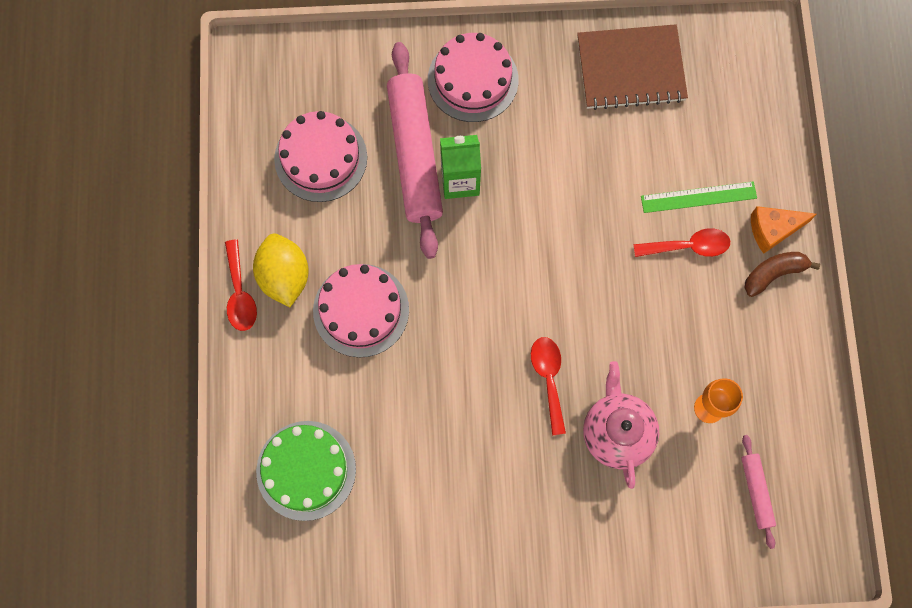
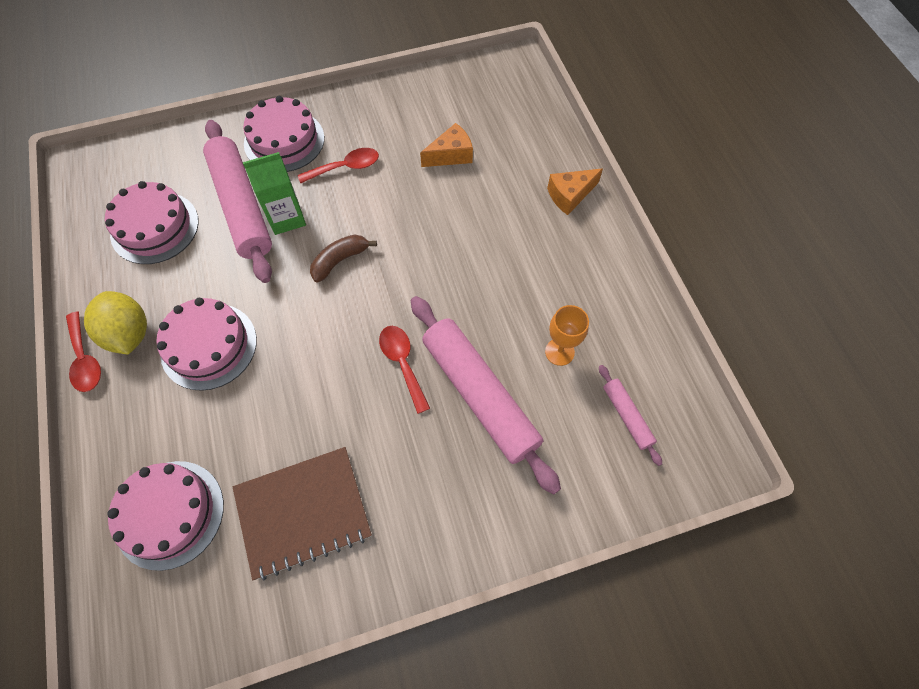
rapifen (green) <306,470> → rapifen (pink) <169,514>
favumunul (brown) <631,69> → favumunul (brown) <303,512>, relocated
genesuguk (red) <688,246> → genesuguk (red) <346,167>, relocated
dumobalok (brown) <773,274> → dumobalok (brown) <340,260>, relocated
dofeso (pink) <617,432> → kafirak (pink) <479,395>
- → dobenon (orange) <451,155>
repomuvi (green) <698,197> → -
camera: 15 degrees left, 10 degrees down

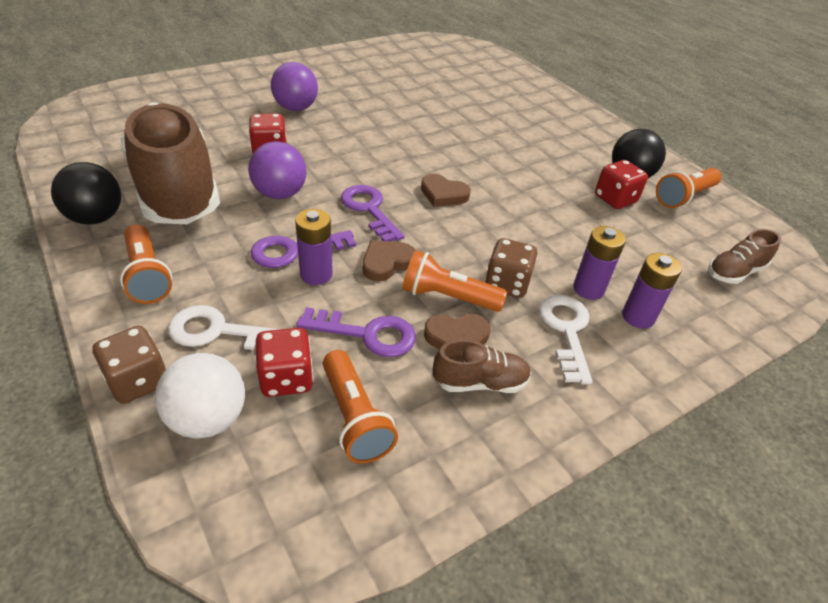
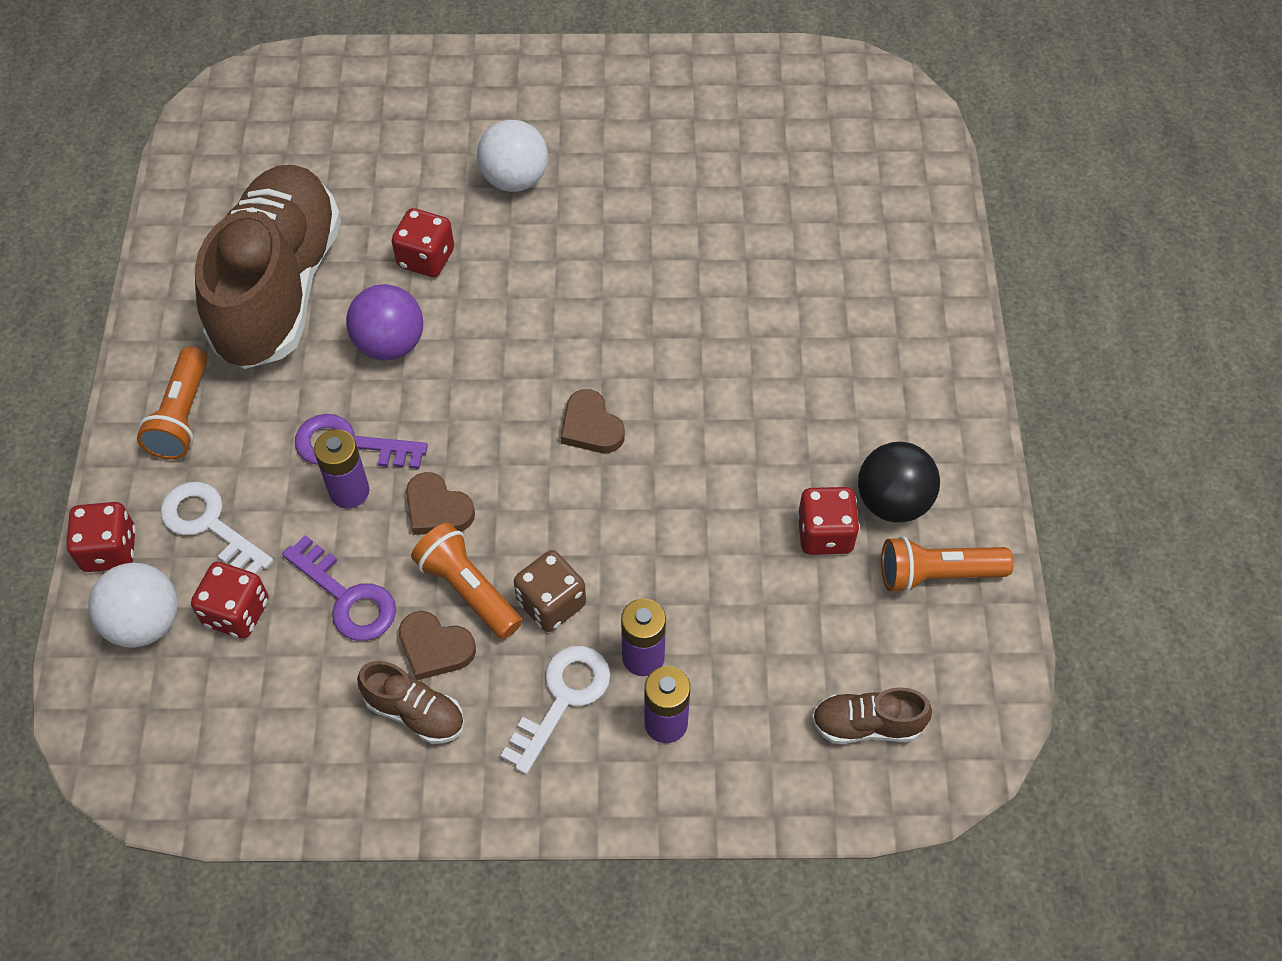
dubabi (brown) <138,381> → dubabi (red) <110,550>
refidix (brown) <386,263> → refidix (brown) <437,509>, 135 degrees counterclockwise
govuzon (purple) <296,108> → govuzon (white) <515,179>
govuzon (black) <96,218> → -
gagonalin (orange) <354,418> → -
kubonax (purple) <369,210> → -
camera: 35 degrees right, 15 degrees up

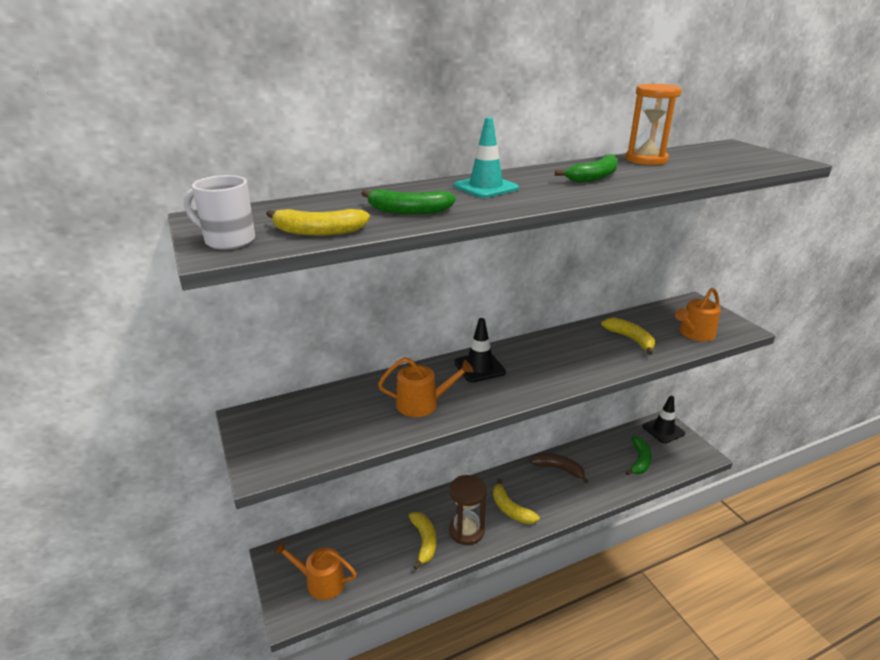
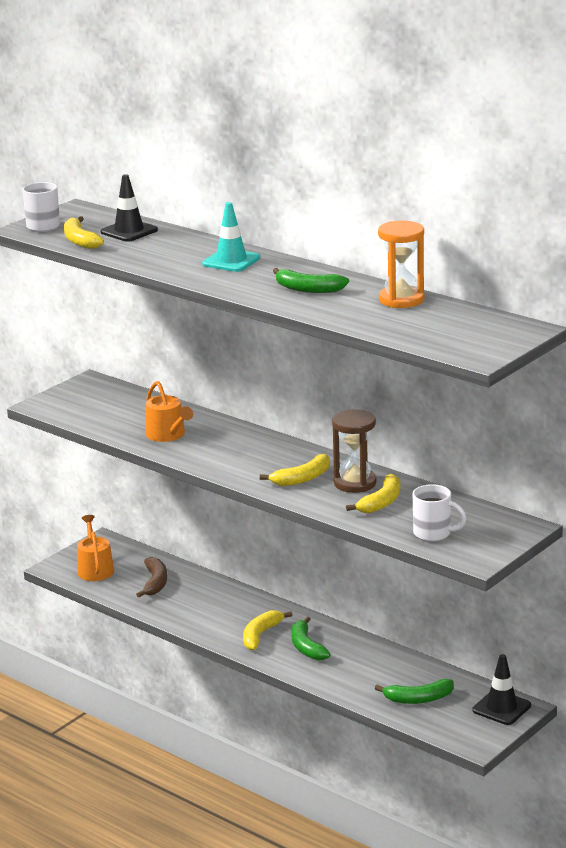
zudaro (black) <479,367> → zudaro (black) <129,231>, relocated
dumobalok (brown) <559,469> → dumobalok (brown) <155,583>, relocated
dumobalok (yellow) <424,541> → dumobalok (yellow) <302,478>, relocated
dumobalok (green) <408,211> → dumobalok (green) <306,647>, relocated
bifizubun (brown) <466,531> → bifizubun (brown) <355,483>, relocated
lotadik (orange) <694,334> → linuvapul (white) <433,533>
camera: 65 degrees right, 5 degrees down

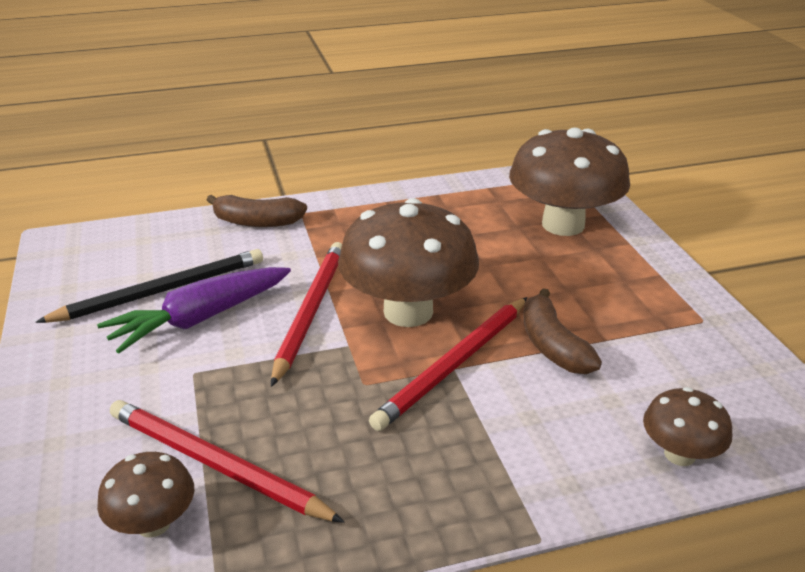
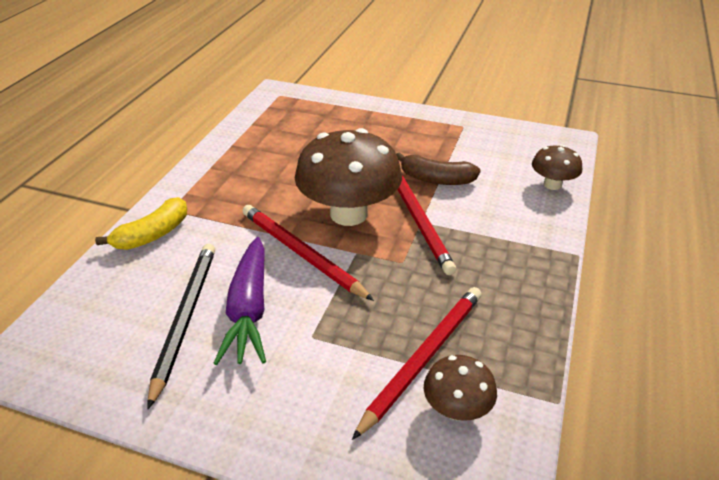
dumobalok (brown) <257,222> → dumobalok (yellow) <153,234>
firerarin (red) <216,465> → firerarin (red) <423,358>, 150 degrees clockwise
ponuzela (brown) <563,225> → -
camera: 55 degrees left, 5 degrees up

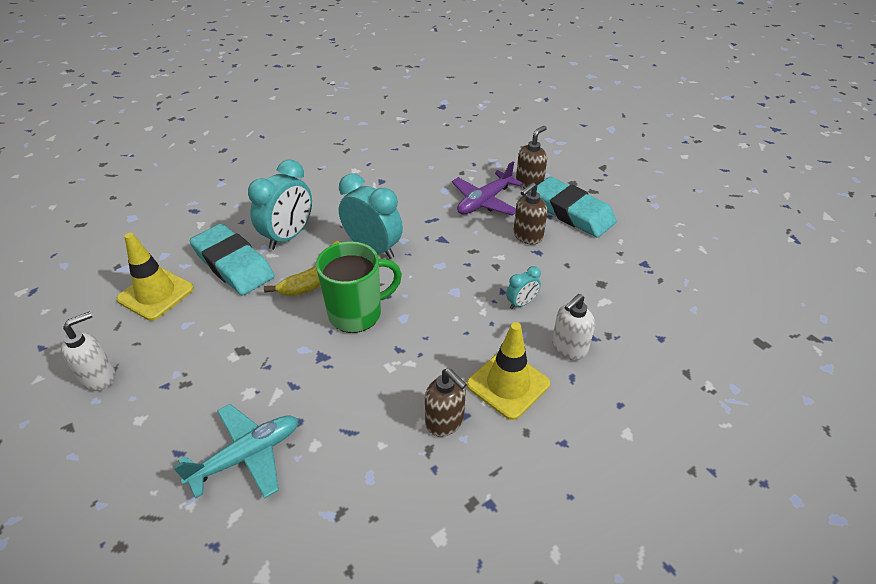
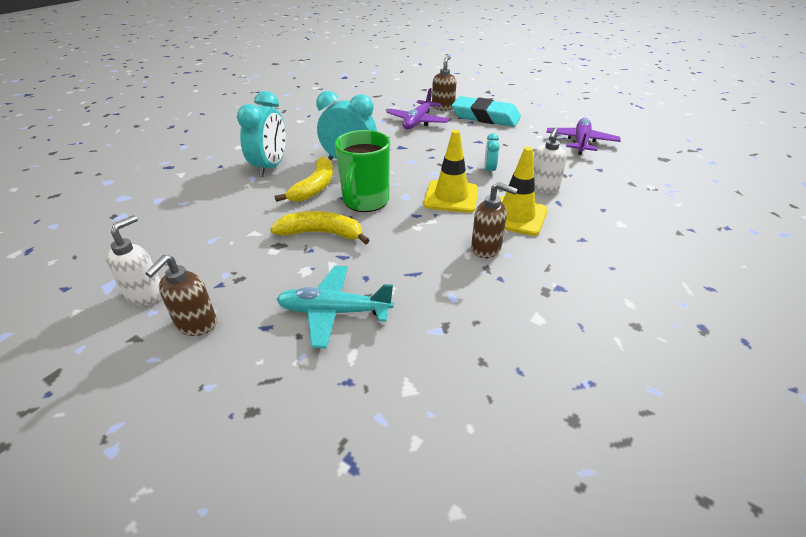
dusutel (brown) <527,236> → dusutel (brown) <196,324>, relocated
- → dumobalok (yellow) <321,233>
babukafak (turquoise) <247,456> → babukafak (turquoise) <334,312>, 120 degrees counterclockwise
linuvapul (green) <357,314> → linuvapul (green) <365,201>, 150 degrees clockwise
zudaro (yellow) <156,294> → zudaro (yellow) <451,197>, relocated
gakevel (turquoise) <521,303> → gakevel (turquoise) <489,170>, 150 degrees clockwise
- → babukafak (purple) <581,142>
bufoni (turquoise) <233,264> → -
camera: 20 degrees left, 5 degrees down

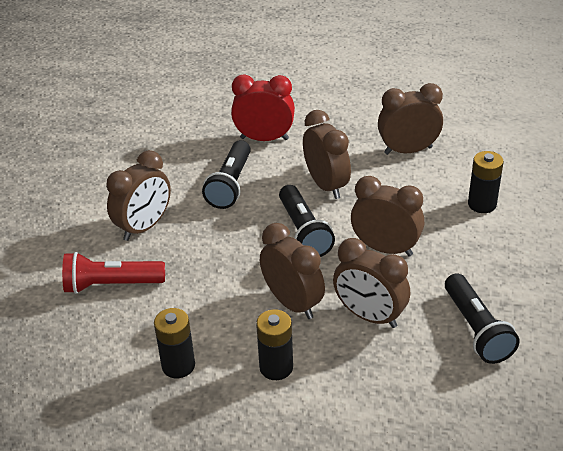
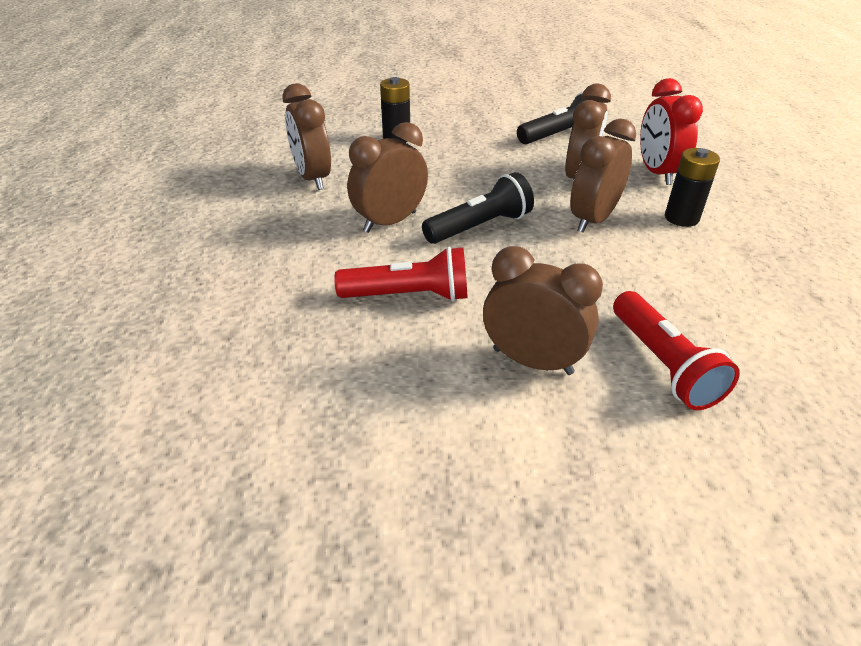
gagonalin (black) <230,185> → gagonalin (red) <409,296>
gakevel (red) <264,138> → gakevel (red) <657,173>, relocated
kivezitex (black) <178,365> → -
gakevel (brown) <385,248> → -
camera: 105 degrees left, 0 degrees up

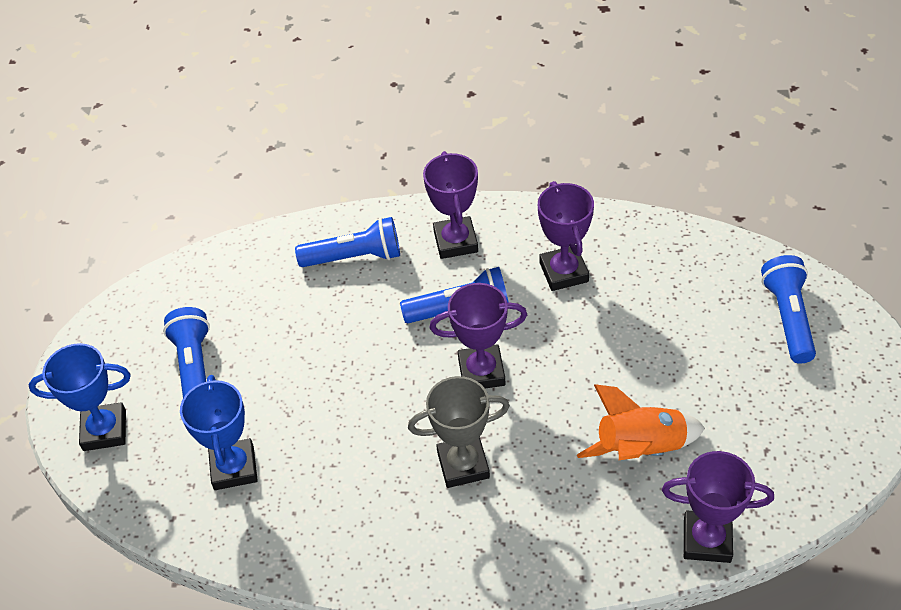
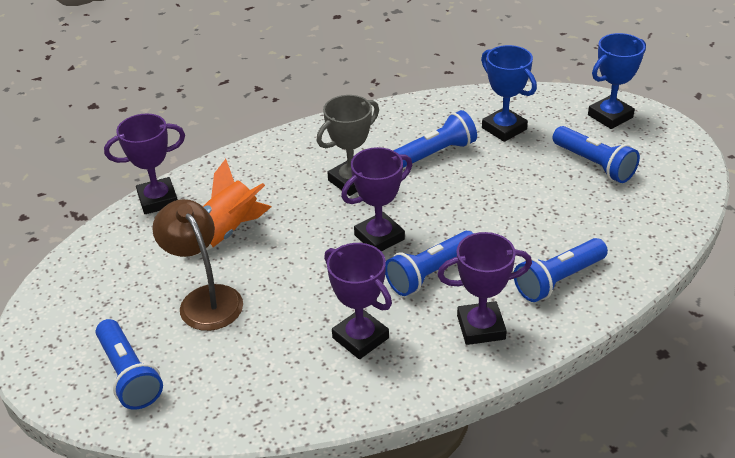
- → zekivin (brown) <205,299>
- → gagonalin (blue) <435,153>
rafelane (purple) <455,241> → rafelane (purple) <481,327>, 60 degrees counterclockwise
camera: 150 degrees right, 10 degrees down

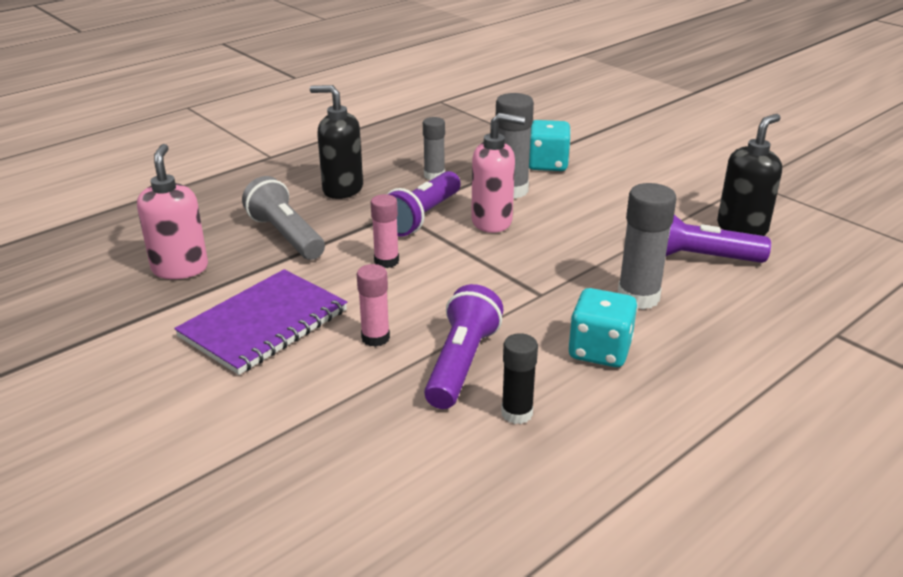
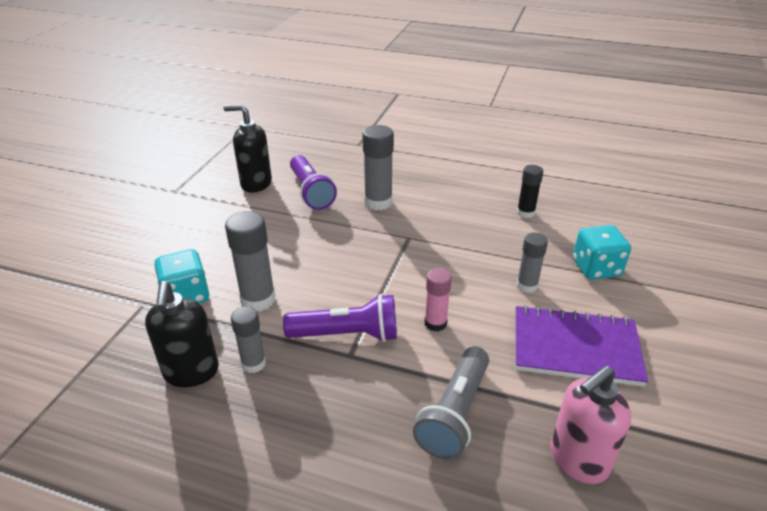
dusutel (black) <342,189> → dusutel (black) <191,372>, relocated
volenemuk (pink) <375,338> → volenemuk (grey) <527,285>
dubabi (turquoise) <599,351> → dubabi (turquoise) <596,268>, relocated
gagonalin (purple) <461,363> → -
dusutel (pink) <492,222> → -
camera: 120 degrees left, 5 degrees up

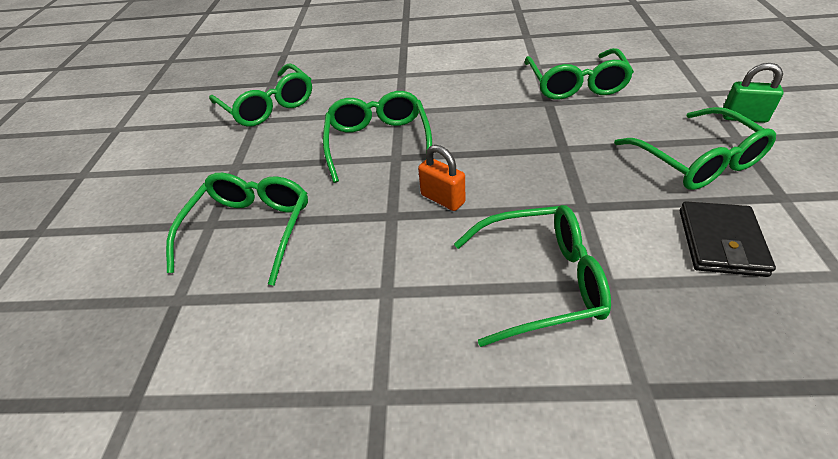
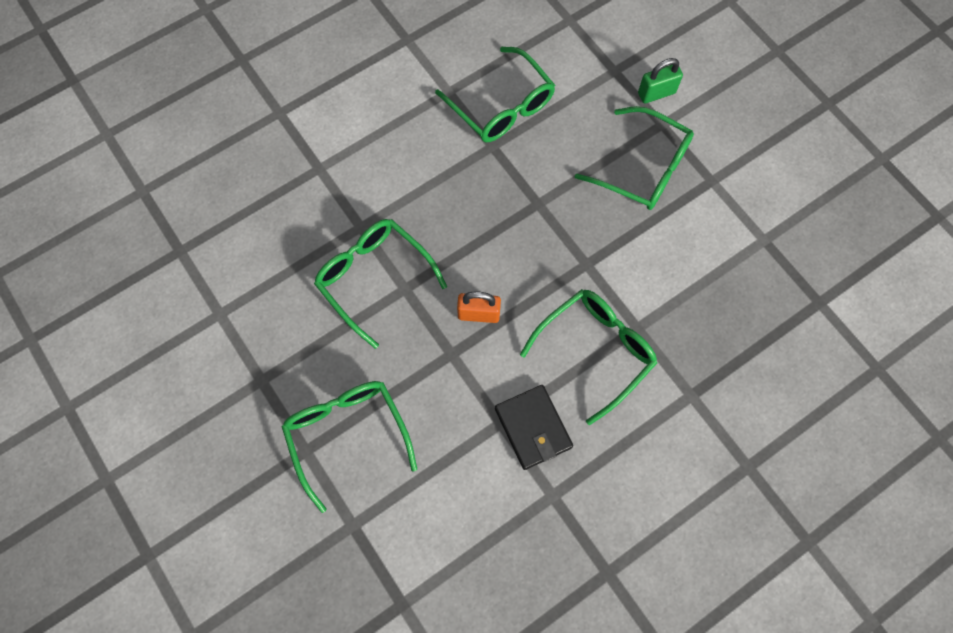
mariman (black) <720,242> → mariman (black) <533,428>, relocated
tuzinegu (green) <268,106> → -
camera: 40 degrees left, 25 degrees up

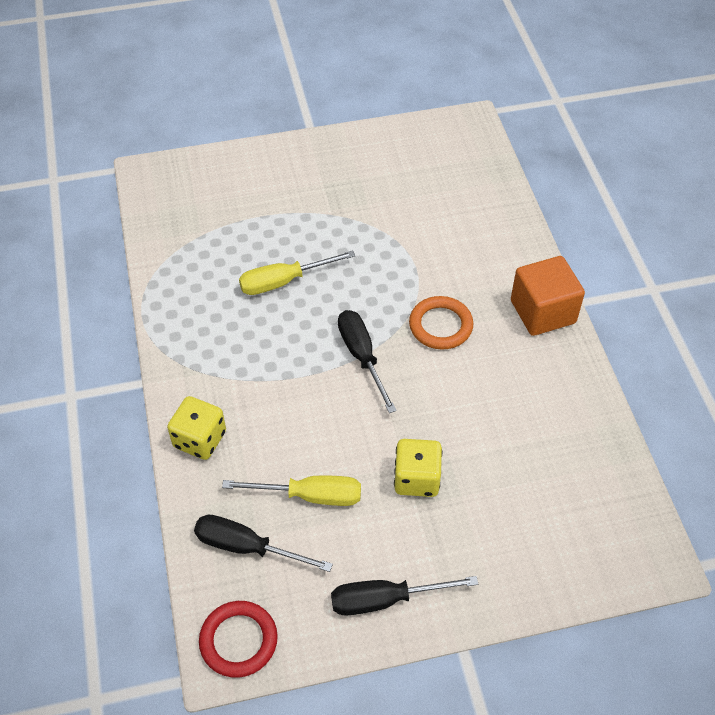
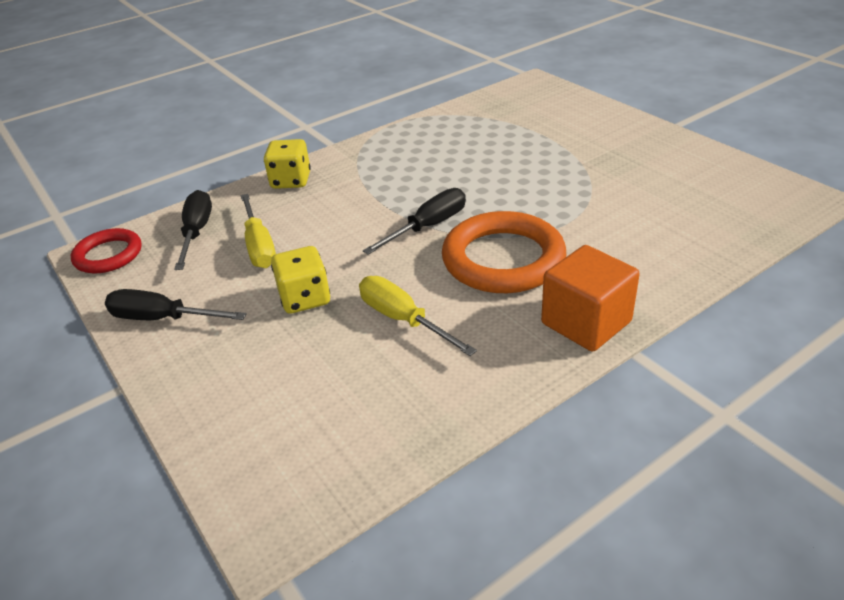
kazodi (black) <385,600> → kazodi (black) <163,319>, 45 degrees counterclockwise
kazodi (yellow) <284,281> → kazodi (yellow) <403,320>, relocated
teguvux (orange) <440,326> → teguvux (orange) <503,259>, x1.69
camera: 70 degrees right, 15 degrees down

